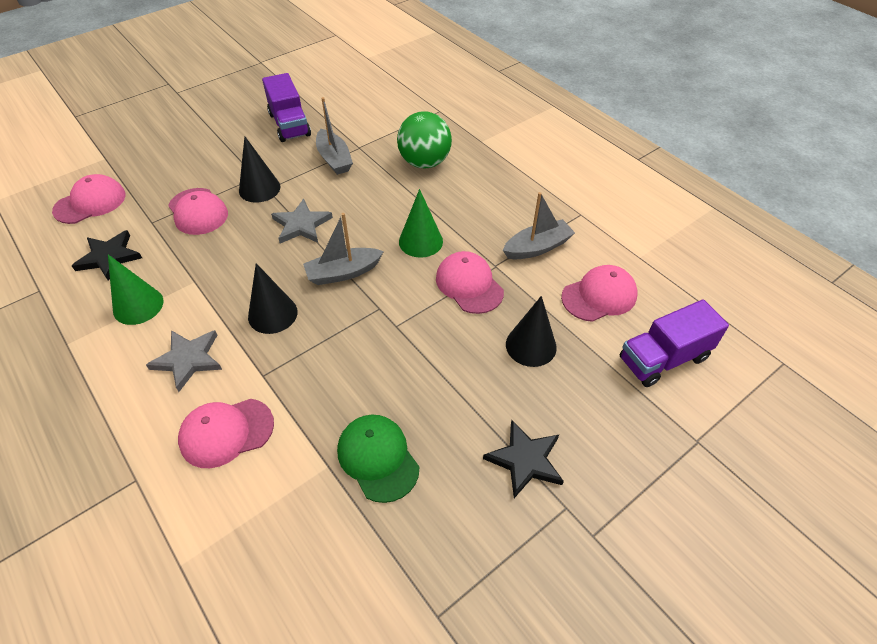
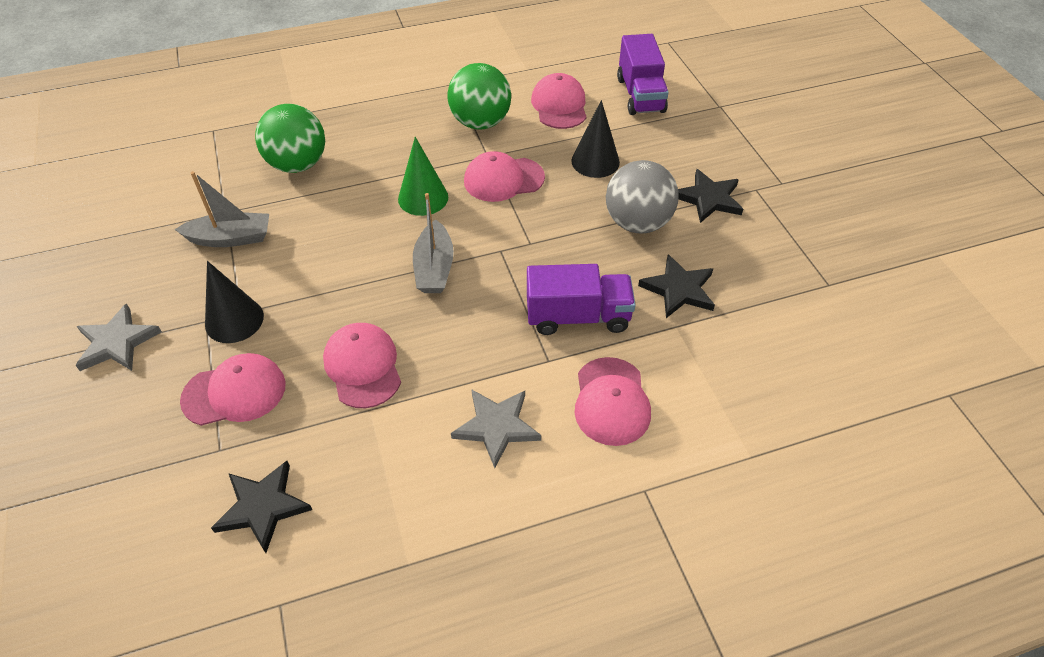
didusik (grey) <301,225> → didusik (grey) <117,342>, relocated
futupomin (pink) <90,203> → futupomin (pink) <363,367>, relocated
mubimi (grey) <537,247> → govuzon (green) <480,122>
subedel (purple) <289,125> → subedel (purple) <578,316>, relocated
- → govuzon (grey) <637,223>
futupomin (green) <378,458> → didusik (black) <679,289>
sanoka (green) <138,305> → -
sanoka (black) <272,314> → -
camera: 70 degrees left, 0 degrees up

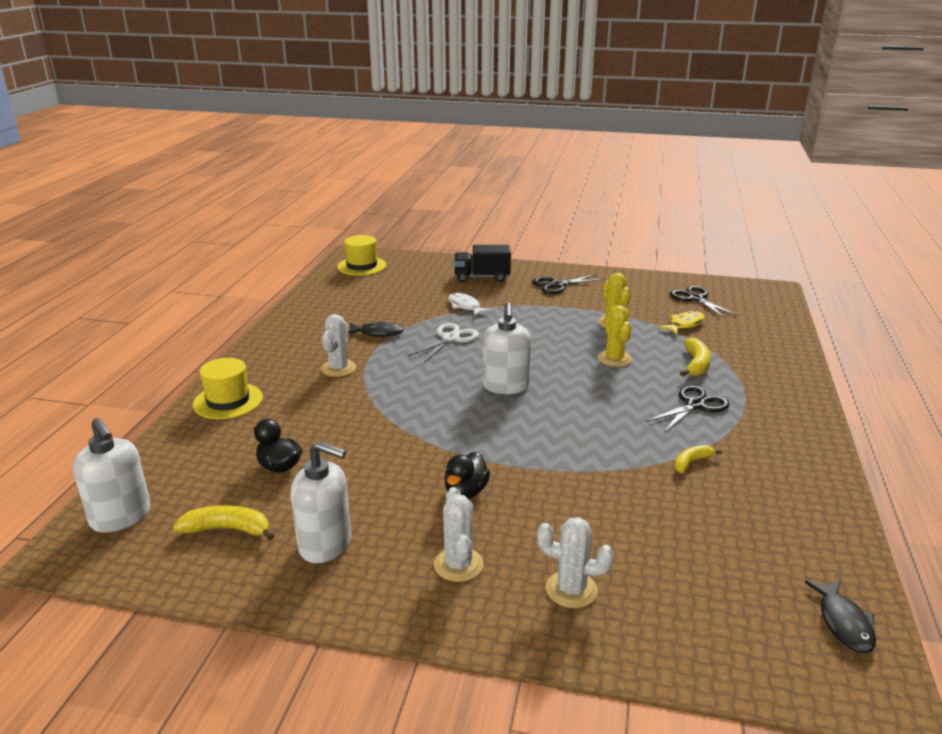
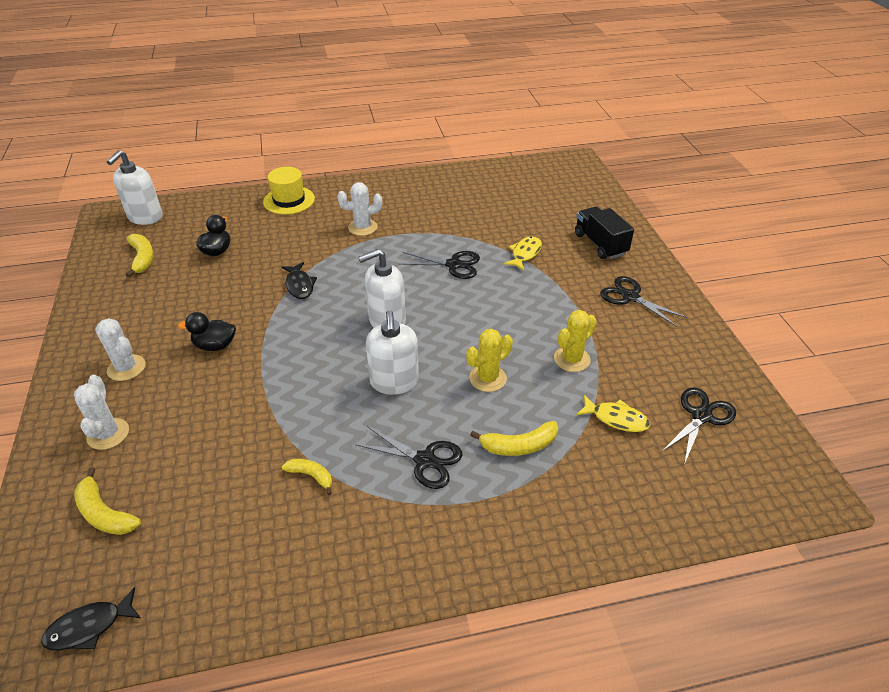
- → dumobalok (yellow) <104,513>
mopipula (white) <458,565> → mopipula (white) <126,368>, 75 degrees clockwise
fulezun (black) <378,333> → fulezun (black) <299,285>, relocated
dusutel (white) <325,544> → dusutel (white) <394,382>, relocated
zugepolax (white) <450,338> → zugepolax (black) <453,265>
fulezun (white) <465,306> → fulezun (yellow) <525,253>
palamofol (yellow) <362,266> → -
camera: 65 degrees right, 15 degrees up

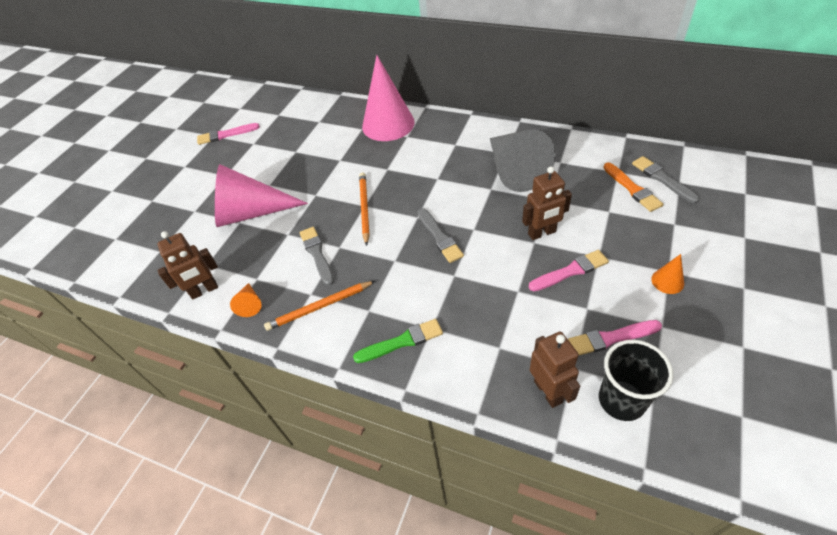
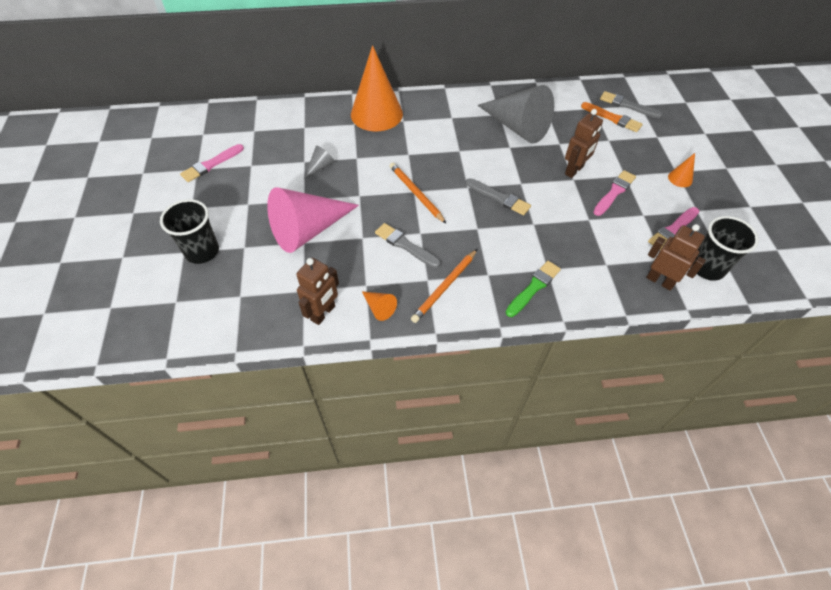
- → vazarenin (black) <202,251>
- → sanoka (grey) <320,167>
sanoka (pink) <388,124> → sanoka (orange) <376,114>
camera: 35 degrees left, 5 degrees up

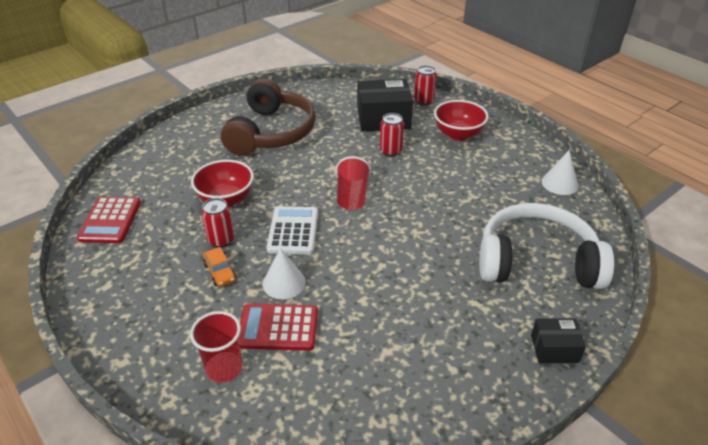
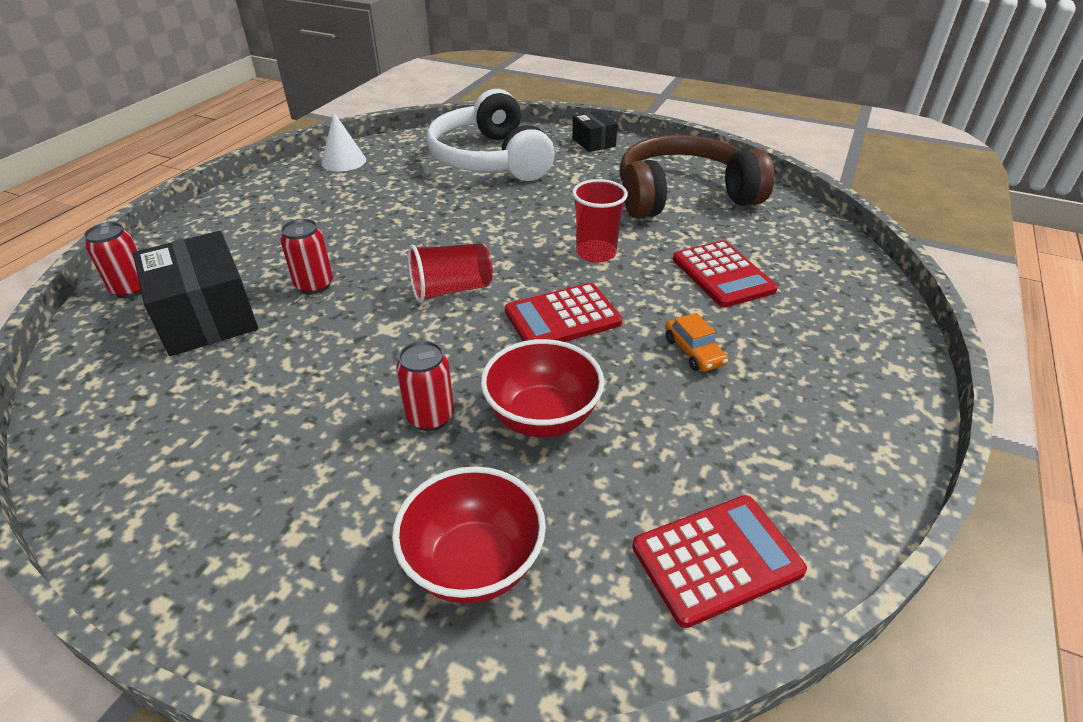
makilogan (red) <458,134> → makilogan (red) <473,563>, relocated
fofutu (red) <221,240> → fofutu (red) <430,416>, relocated
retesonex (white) <293,231> → retesonex (red) <562,317>
vazarenin (red) <224,368> → vazarenin (red) <596,253>, relocated
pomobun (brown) <271,132> → pomobun (brown) <683,195>, relocated
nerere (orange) <220,272> → nerere (orange) <694,352>, 120 degrees clockwise
sanoka (white) <284,283> → -
camera: 115 degrees left, 0 degrees up

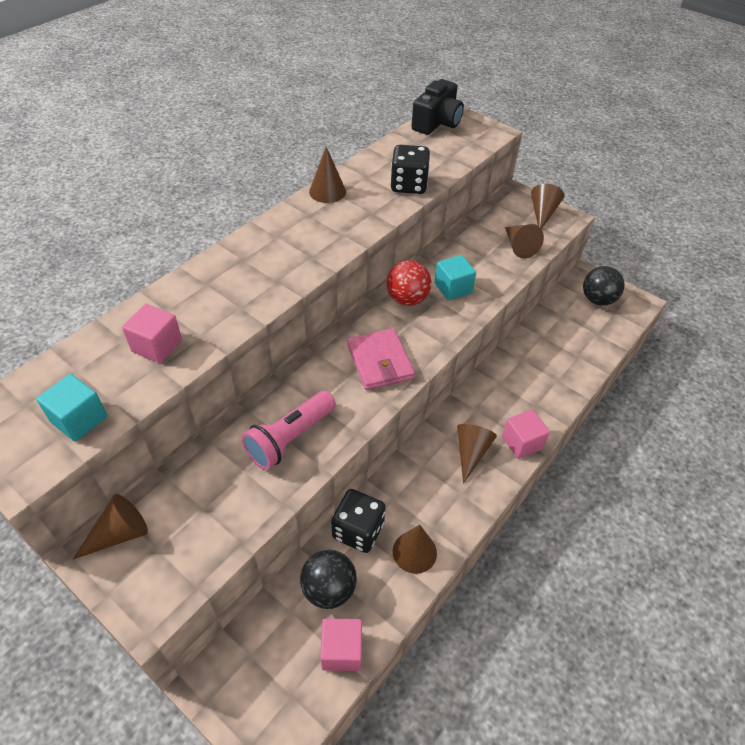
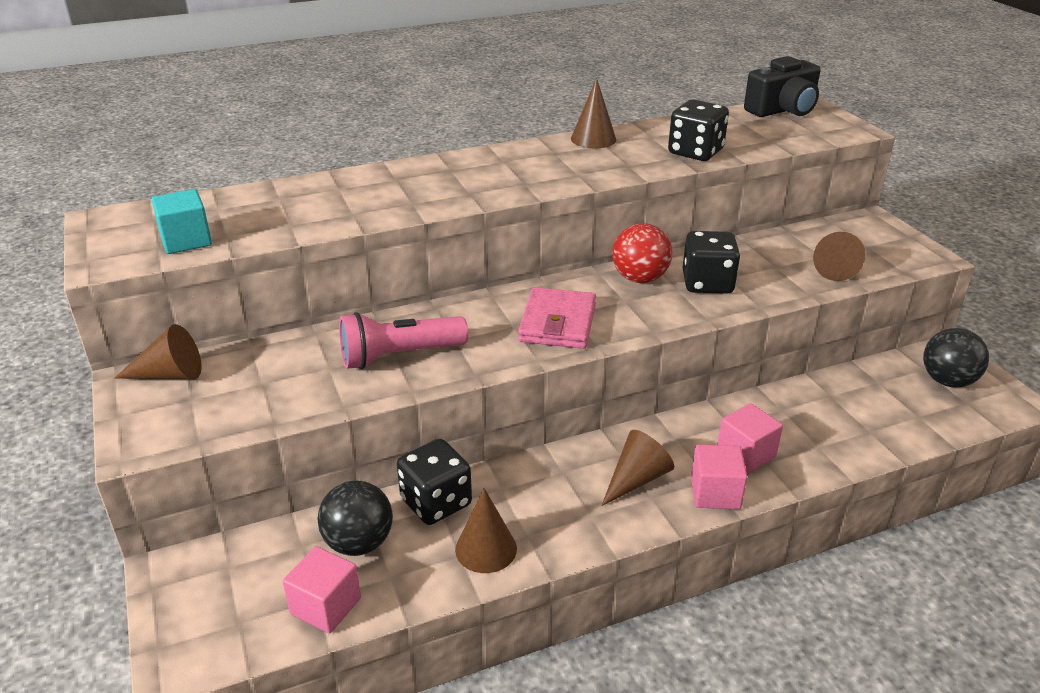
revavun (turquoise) <453,288> → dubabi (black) <707,283>
revavun (pink) <157,346> → revavun (pink) <746,454>, relocated
sanoka (brown) <542,213> → -
camera: 30 degrees right, 15 degrees down

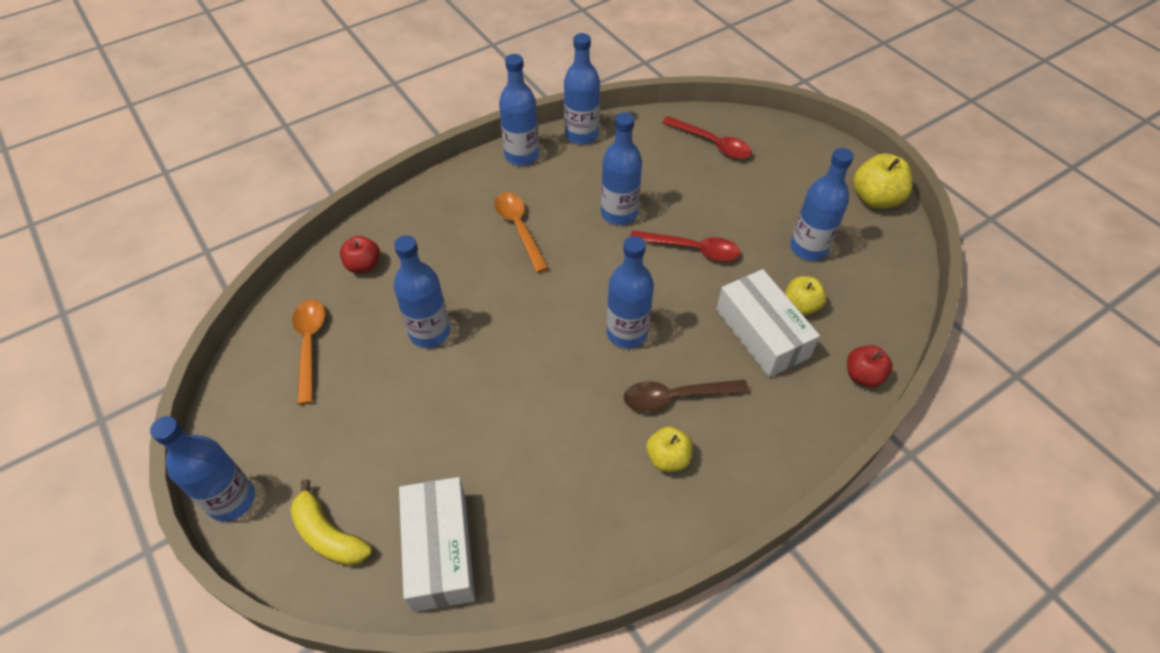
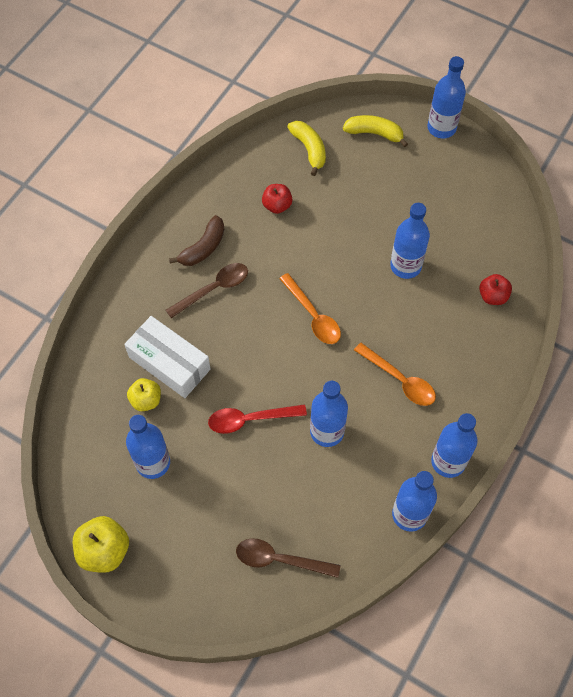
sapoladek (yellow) <667,458> → dumobalok (brown) <203,248>
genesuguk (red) <712,144> → genesuguk (brown) <279,559>
sapoladek (red) <863,376> → sapoladek (red) <277,206>, relocated
genesuguk (orange) <310,344> → genesuguk (orange) <313,316>, relocated
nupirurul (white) <439,551> → dumobalok (yellow) <309,149>
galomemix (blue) <627,333> → -
camera: 155 degrees right, 10 degrees up

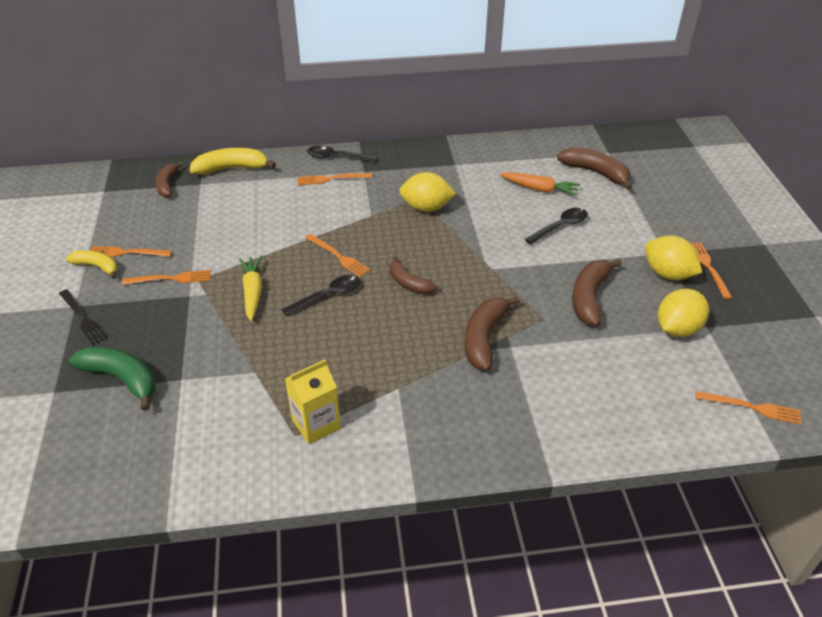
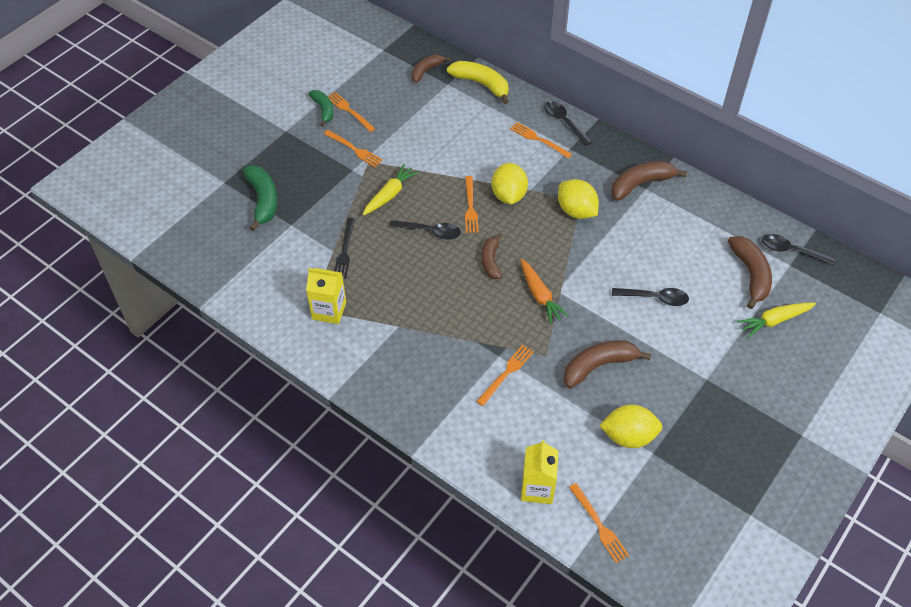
dumobalok (yellow) <97,266> → dumobalok (green) <323,110>
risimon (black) <83,318> → risimon (black) <345,250>, relocated
risimon (orange) <708,268> → risimon (orange) <506,373>, relocated
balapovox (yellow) <667,274> → balapovox (yellow) <508,195>, relocated
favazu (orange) <539,189> → favazu (orange) <540,296>, relocated
- → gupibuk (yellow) <537,488>
dumobalok (brown) <484,338> → dumobalok (brown) <641,184>, relocated
- → favazu (yellow) <774,321>
- → genesuguk (black) <791,251>
camera: 45 degrees right, 10 degrees up

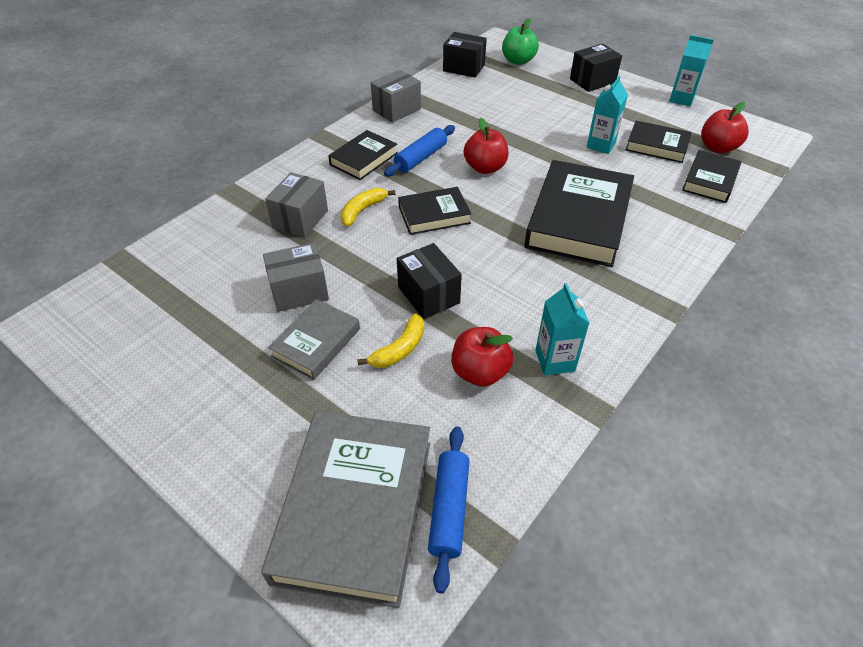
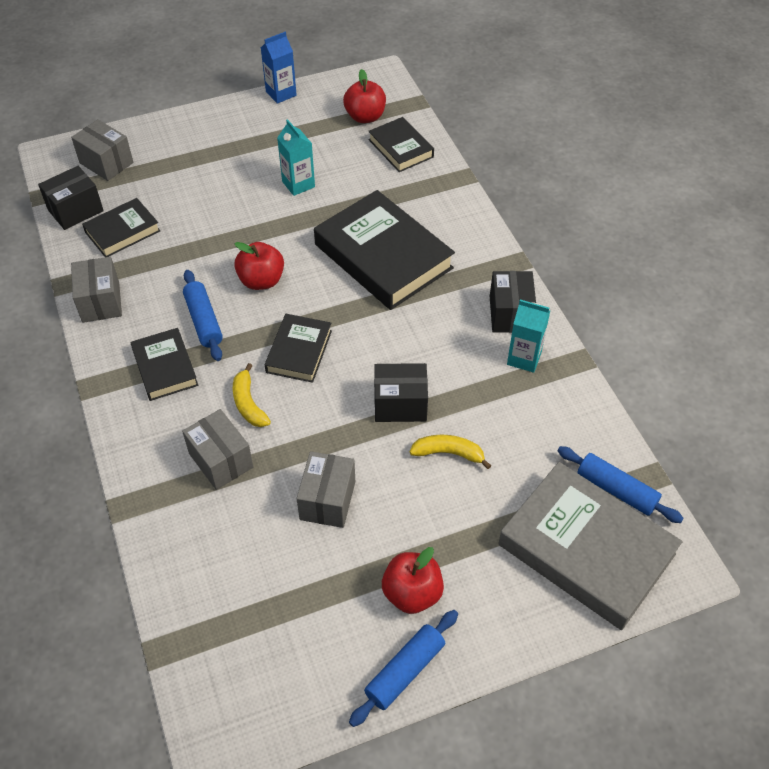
sapoladek (green) <518,61> → nupirurul (grey) <106,163>
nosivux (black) <657,146> → nosivux (black) <122,231>, relocated
gupibuk (turquoise) <681,99> → gupibuk (blue) <281,93>
- → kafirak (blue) <404,671>
sapoladek (red) <480,372> → sapoladek (red) <412,593>, relocated
dumobalok (yellow) <399,349> → dumobalok (yellow) <449,453>, 60 degrees counterclockwise
nupirurul (black) <592,81> → nupirurul (black) <510,314>, relocated
nosivux (grey) <316,342> → -
camera: 60 degrees left, 5 degrees up

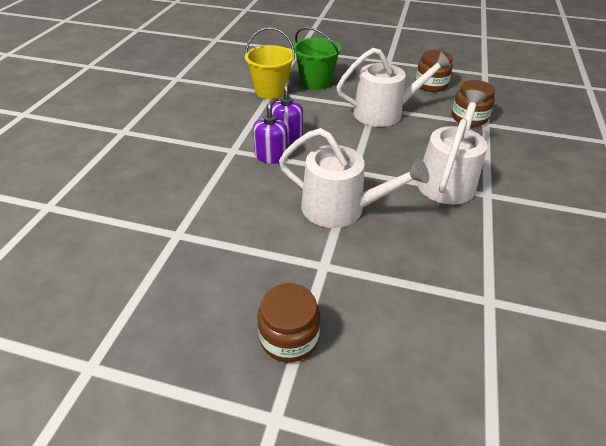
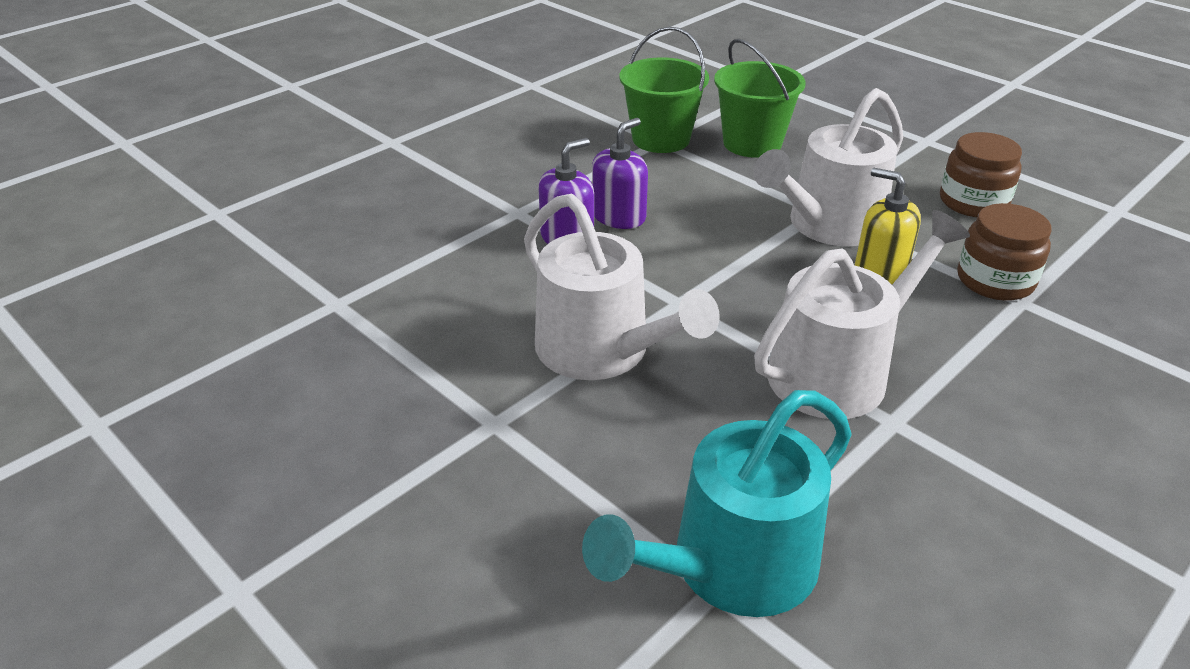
- → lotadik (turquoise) <731,567>
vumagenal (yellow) <271,91> → vumagenal (green) <661,139>
lotadik (white) <384,113> → lotadik (white) <829,225>, 120 degrees clockwise
- → dusutel (yellow) <880,270>
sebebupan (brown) <289,337> → -
camera: 30 degrees right, 5 degrees down

